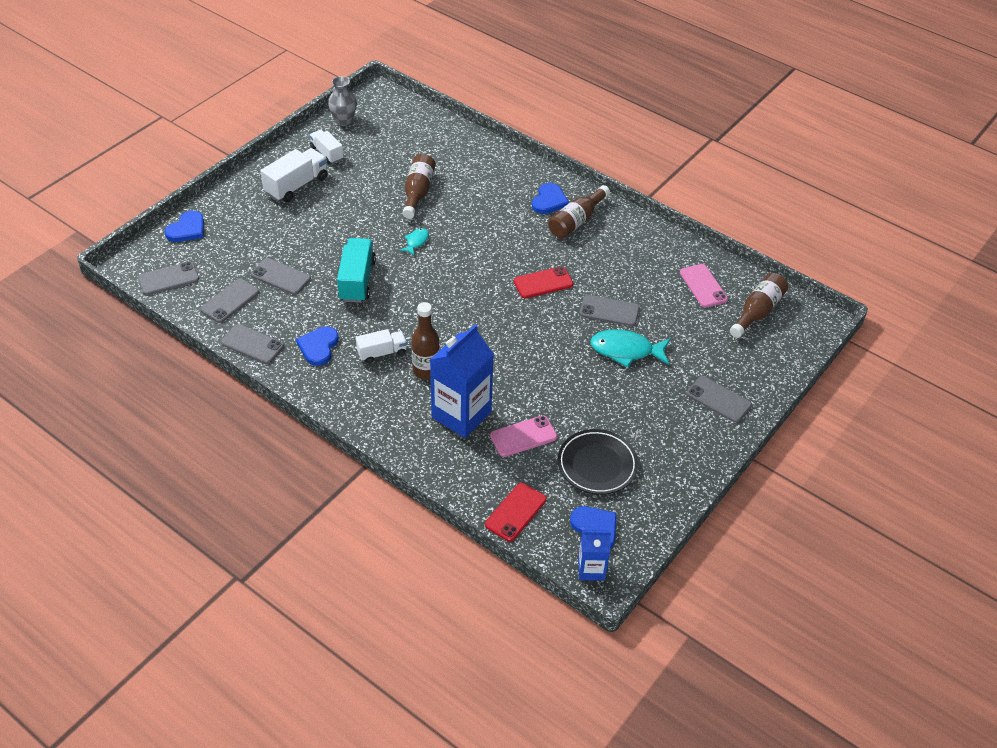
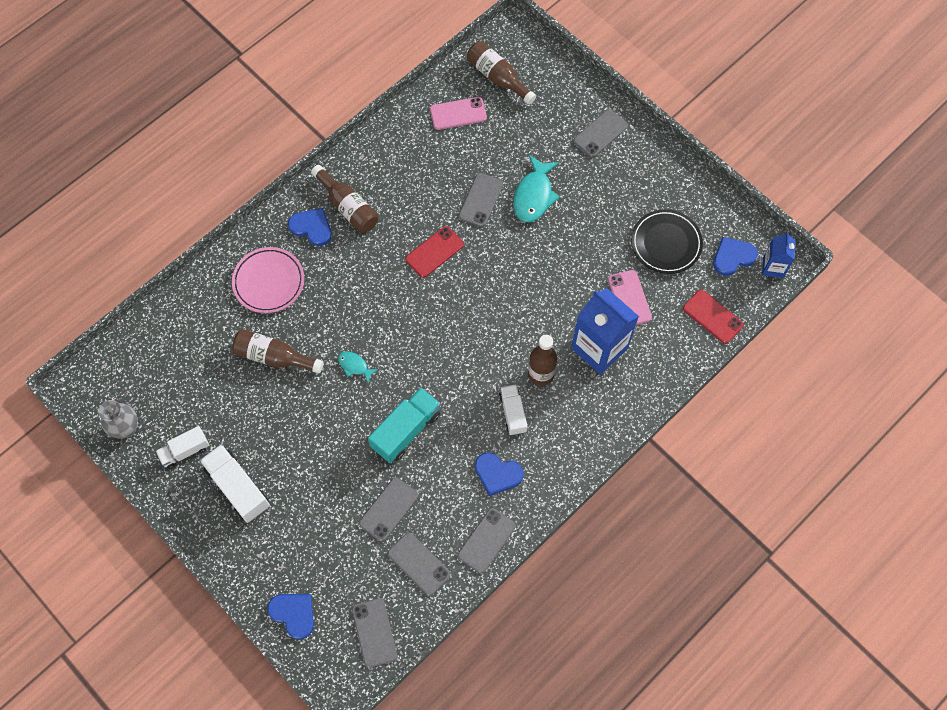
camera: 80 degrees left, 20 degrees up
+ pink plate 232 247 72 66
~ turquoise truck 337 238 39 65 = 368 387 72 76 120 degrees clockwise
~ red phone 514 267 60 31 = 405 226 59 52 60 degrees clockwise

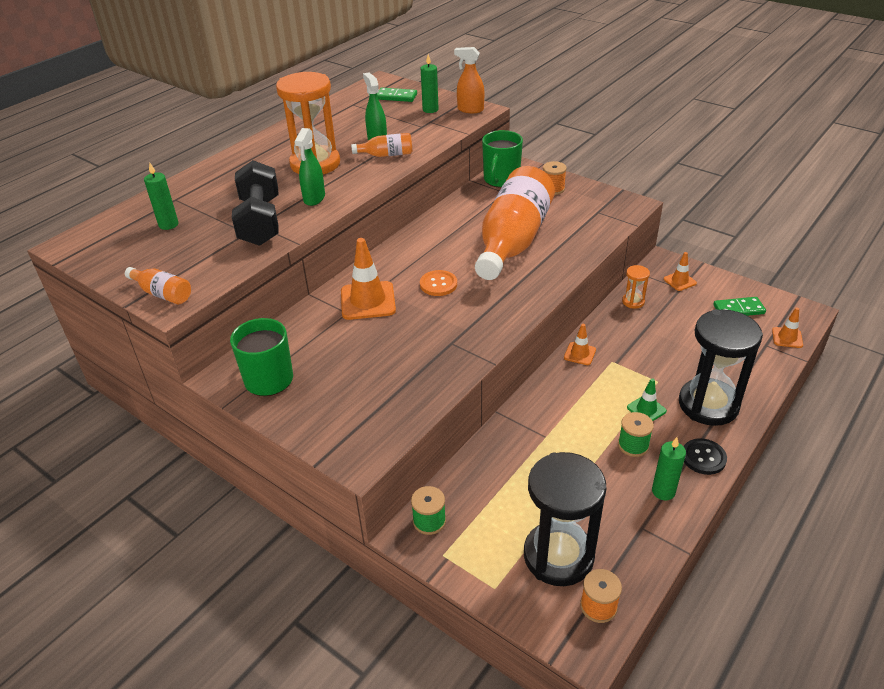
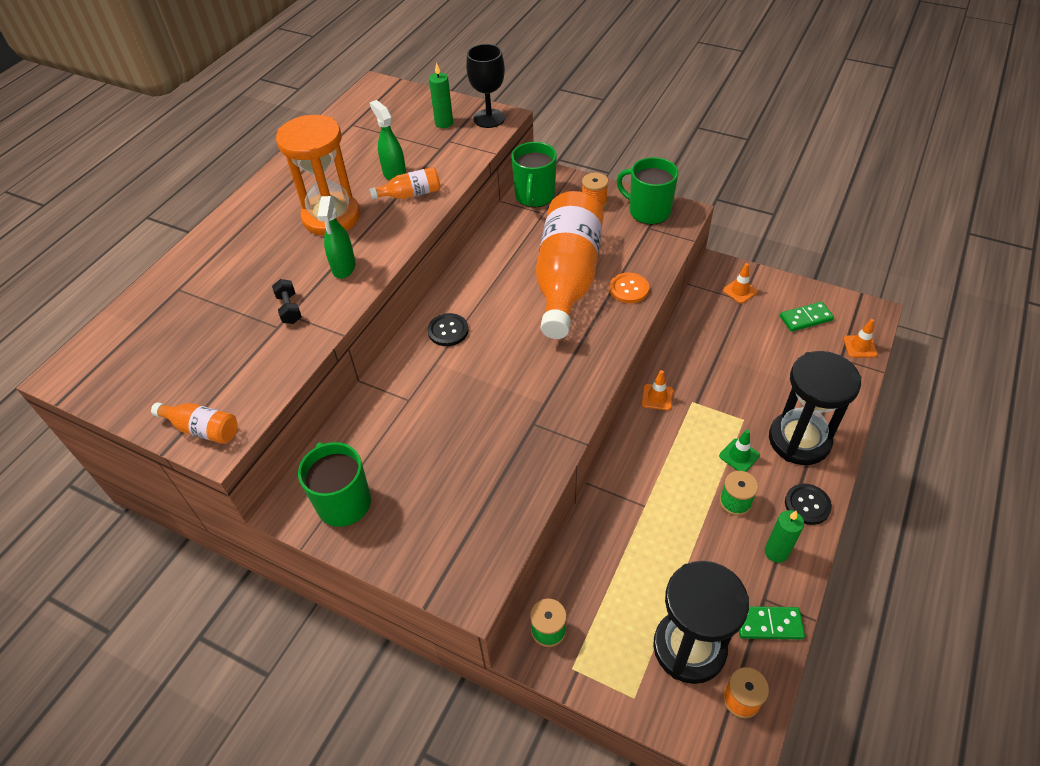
camera: 10 degrees left, 10 degrees up
- green candle 144 162 35 68
- orange traffic cone 341 238 55 82
- orange hourglass 622 265 28 44
+ black button 428 313 40 33
+ green mug 617 157 62 68
~ green domino 377 88 40 14 to 739 606 66 34
~ orange button 420 270 37 26 to 610 273 39 30
~ orange spray bottle 454 47 30 66 to black goblet 466 44 39 84
~ black dumbbell 232 160 47 86 = 272 279 30 45 x0.43

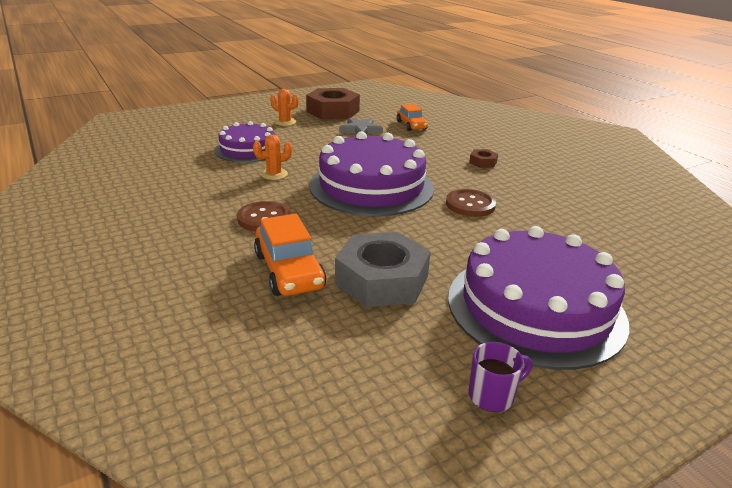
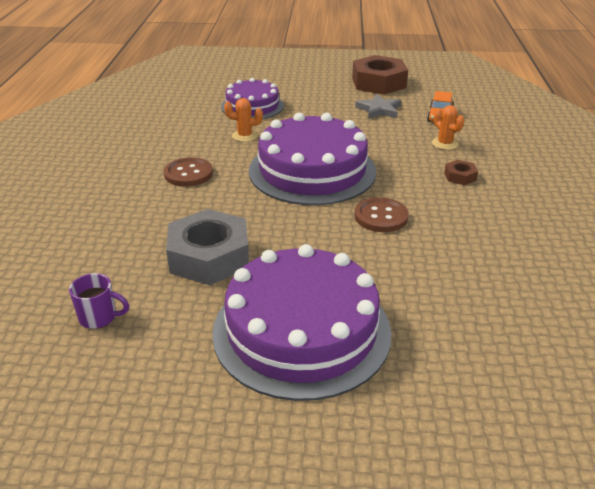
camera: 35 degrees right, 5 degrees up
- orange car 254 214 72 82
~ orange cactus 270 89 29 37 to 432 105 33 45
~ purple mug 469 342 63 70 to 69 273 60 56

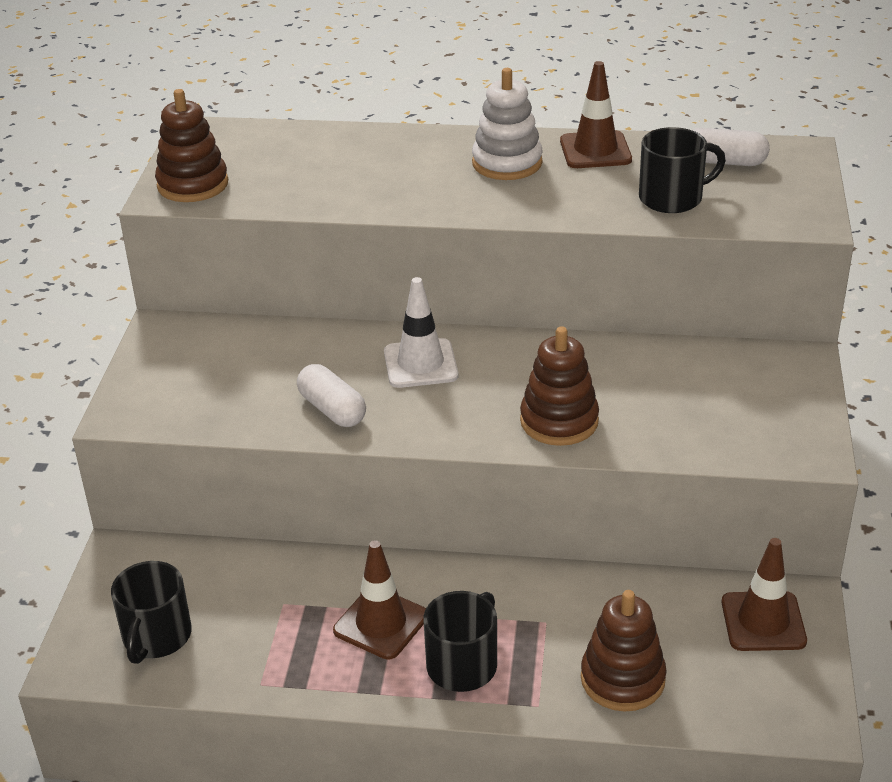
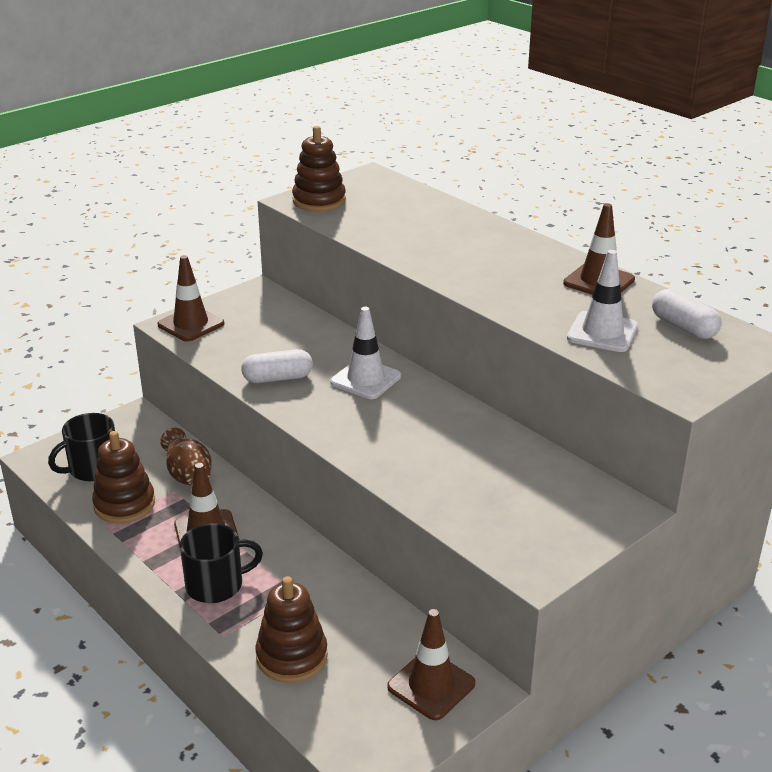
camera: 40 degrees right, 5 degrees down
- white stacking toy 472 68 71 112
+ brown traffic cone 157 255 67 87
+ brown vase 160 428 52 58
~ brown stacking toy 520 326 79 120 to 92 431 63 92
~ black mug 639 127 87 86 to white traffic cone 567 250 71 102
~ white capsule 297 364 69 63 = 241 349 72 34 75 degrees clockwise

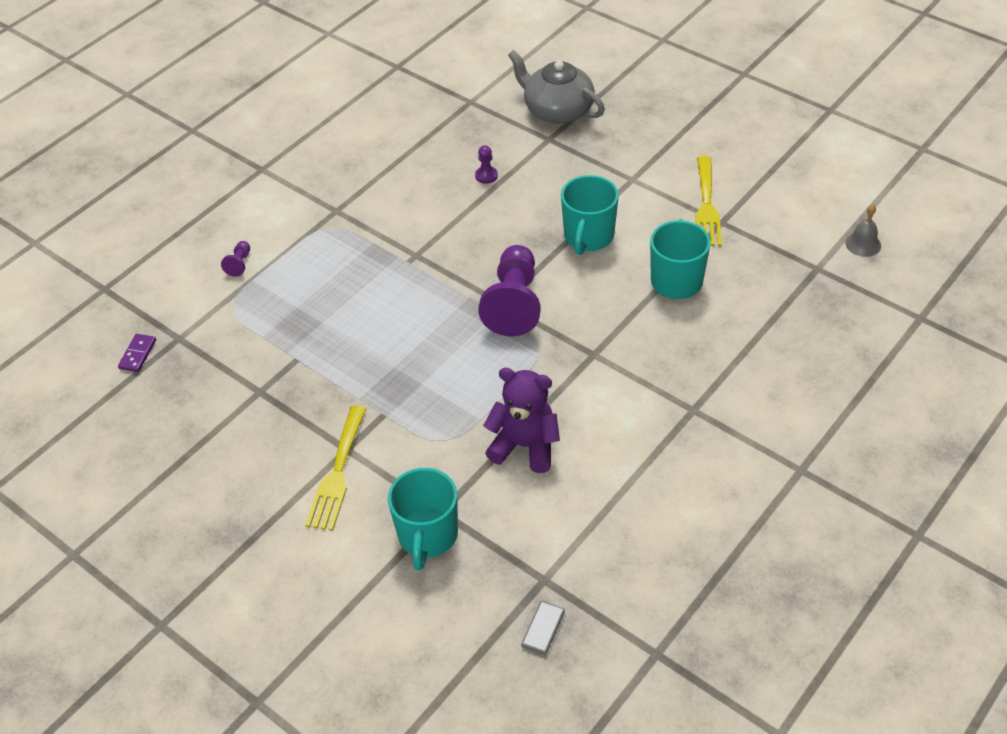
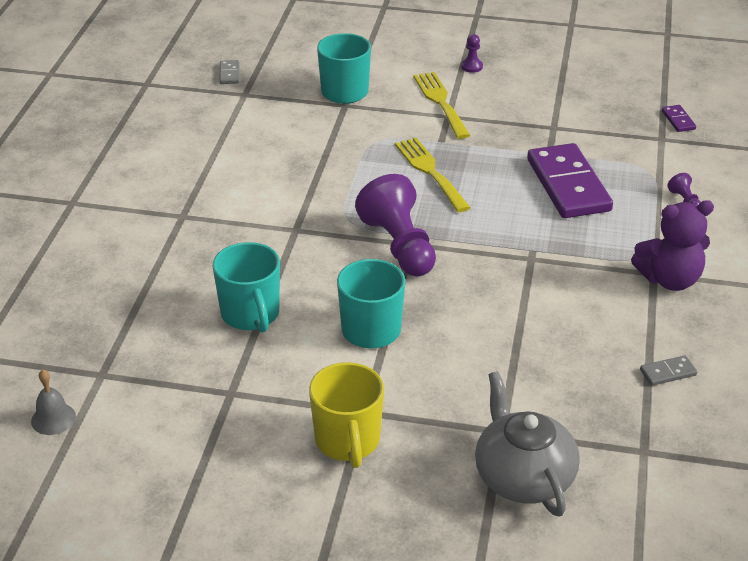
camera: 150 degrees right, 10 degrees down
+ yellow mug 309 362 75 106
+ purple domino 527 143 86 75
+ grey domino 640 355 57 31
~ purple pawn 475 145 23 39 to 461 34 22 39
~ purple teddy bear 483 368 77 105 to 631 200 83 91
~ yellow fork 695 156 27 90 to 395 138 76 74
~ grey teapot 508 50 97 74 = 475 371 105 145 120 degrees counterclockwise

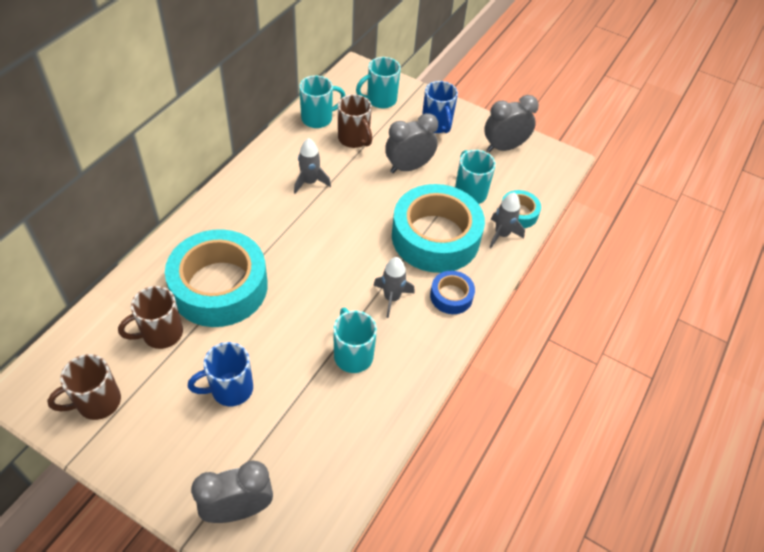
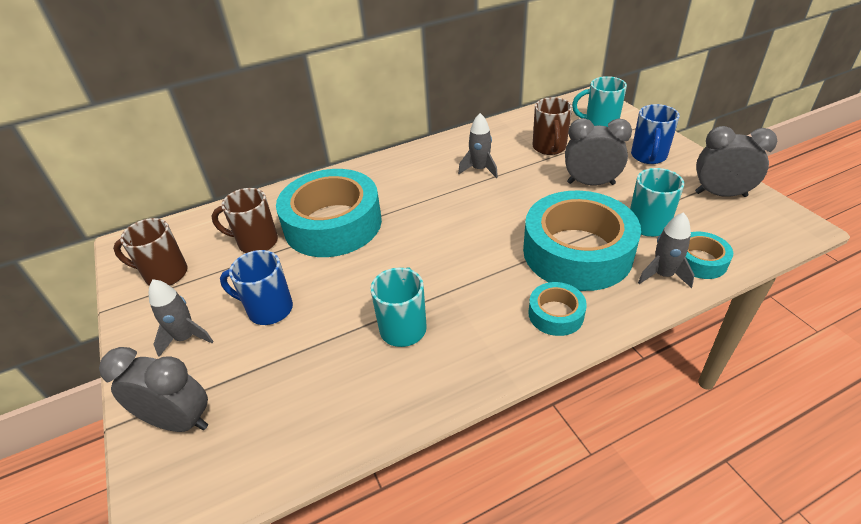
camera: 40 degrees right, 10 degrees down
- turquoise mug 299 75 46 53
~ grey rocket 373 257 42 61 to 149 279 65 78
~ blue tape 430 271 45 43 to turquoise tape 528 282 59 54

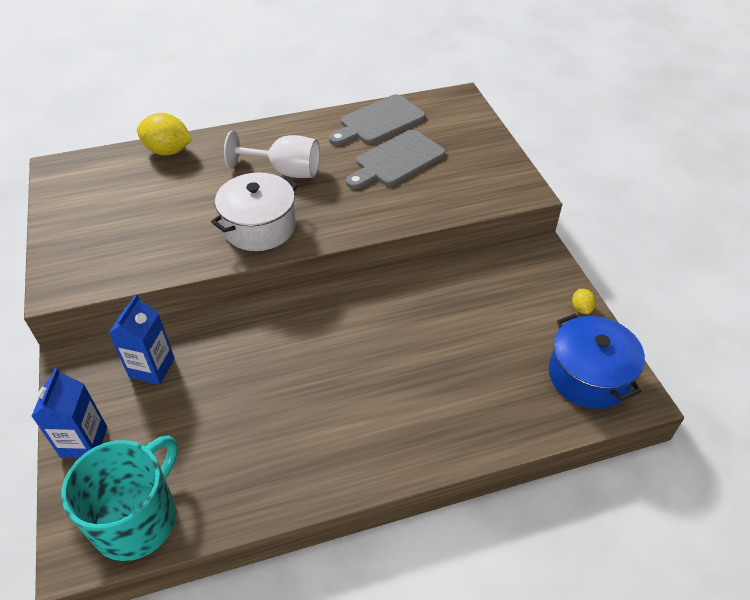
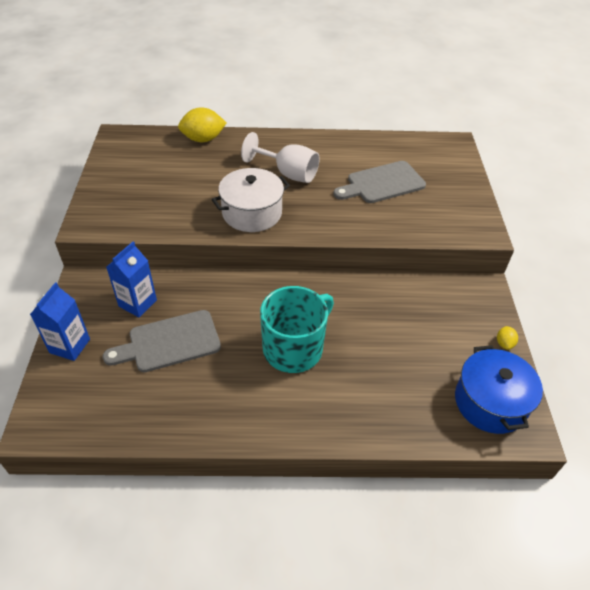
camera: 15 degrees right, 0 degrees up
~ turquoise mug 61 436 117 125 to 260 286 74 87
~ grey cutting board 329 94 97 51 to 103 310 118 62
~ yellow lemon 137 113 55 43 = 178 107 48 35 45 degrees counterclockwise

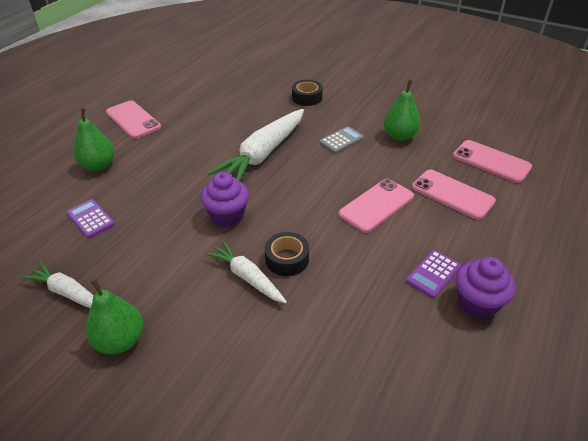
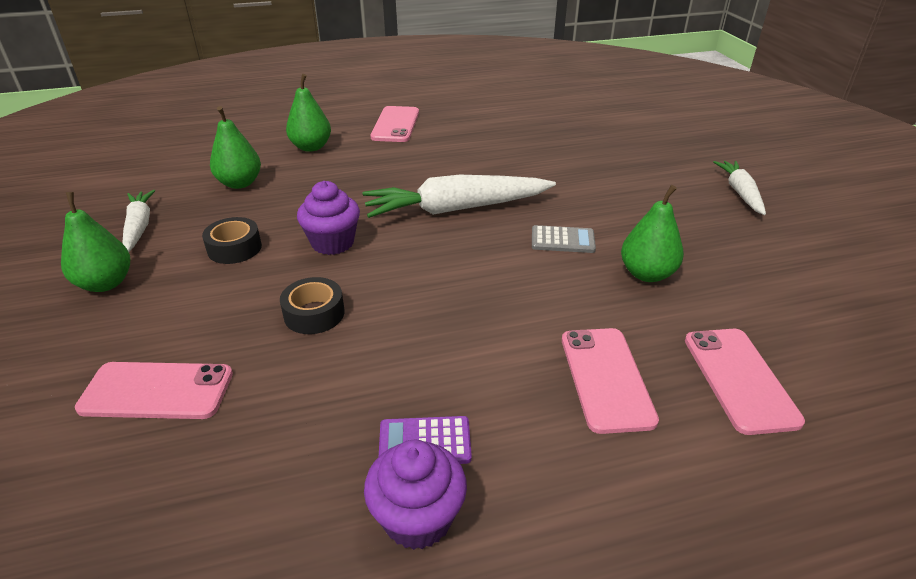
camera: 45 degrees right, 5 degrees down
~ white carrot 206 241 81 62 to 713 161 53 54
~ black tape 292 80 31 26 to 202 217 60 47
~ pink phone 339 179 75 54 to 75 362 158 57
~ purple calculator 67 199 48 39 to green pear 210 106 51 83

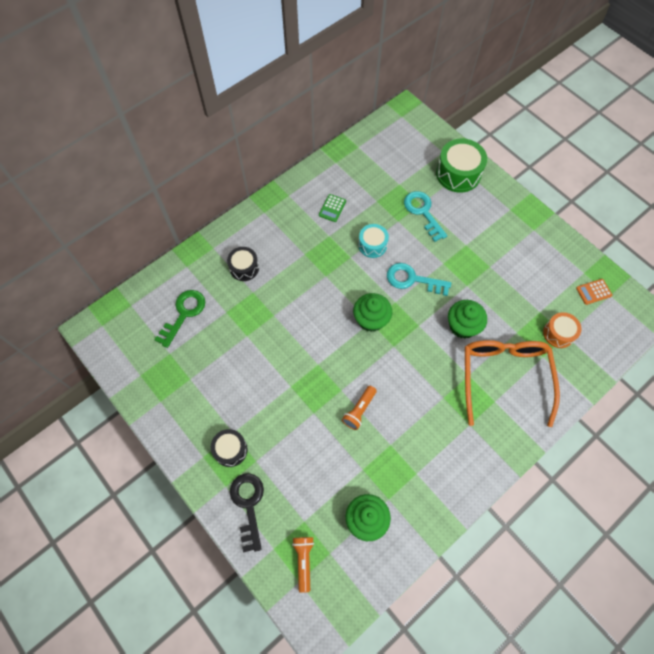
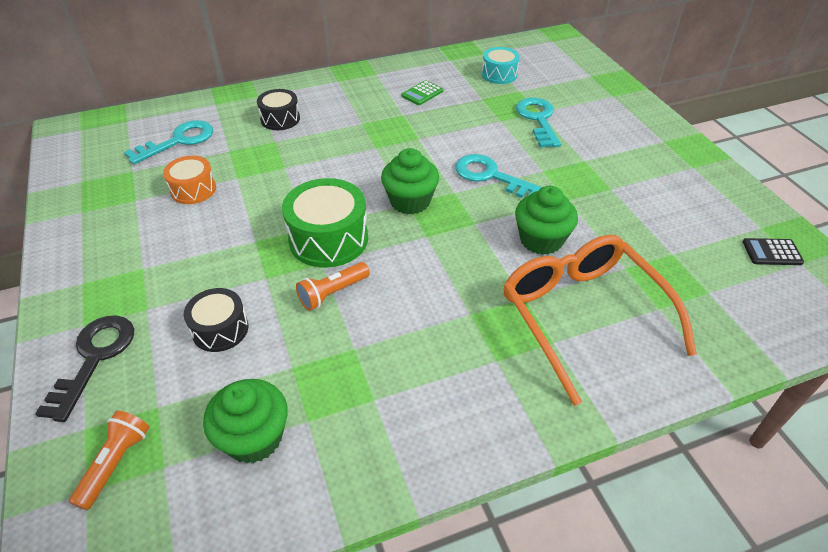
camera: 20 degrees right, 20 degrees down
~ black drum 211 429 37 38 to 184 288 64 64
~ turquoise drum 358 224 31 34 to 482 47 38 37
~ green drum 436 138 51 55 to 282 178 86 90
~ orange drum 543 312 38 36 to 163 156 53 48
~ green key 154 290 51 58 to turquoise key 124 120 89 44
~ orange calculator 576 279 36 26 to black calculator 743 238 61 27
~ orange glasses 465 340 95 87 = 503 235 194 171 45 degrees counterclockwise

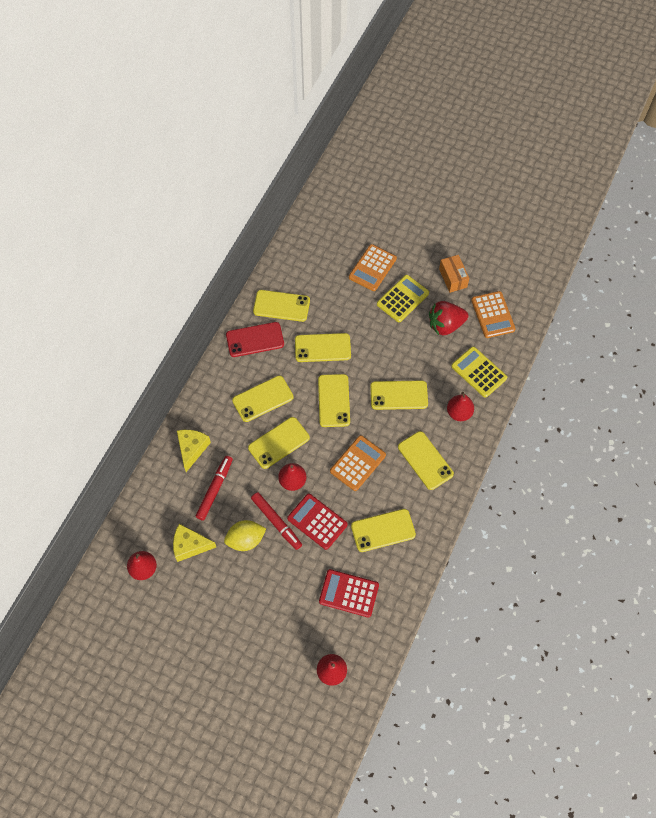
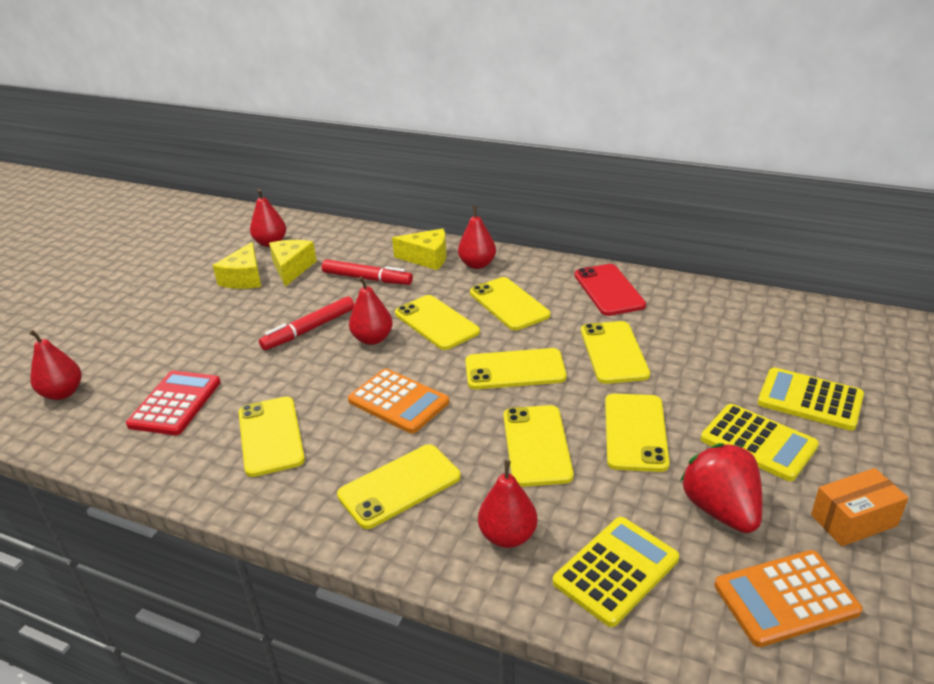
camera: 90 degrees right, 30 degrees down
- yellow lemon 224 520 42 31
- red calculator 287 494 61 56
+ yellow cheese 213 242 48 47
+ red pear 458 206 38 63
~ yellow phone 253 290 57 32 to 605 394 64 78
~ orange calculator 349 244 48 47 to yellow calculator 758 367 106 64

